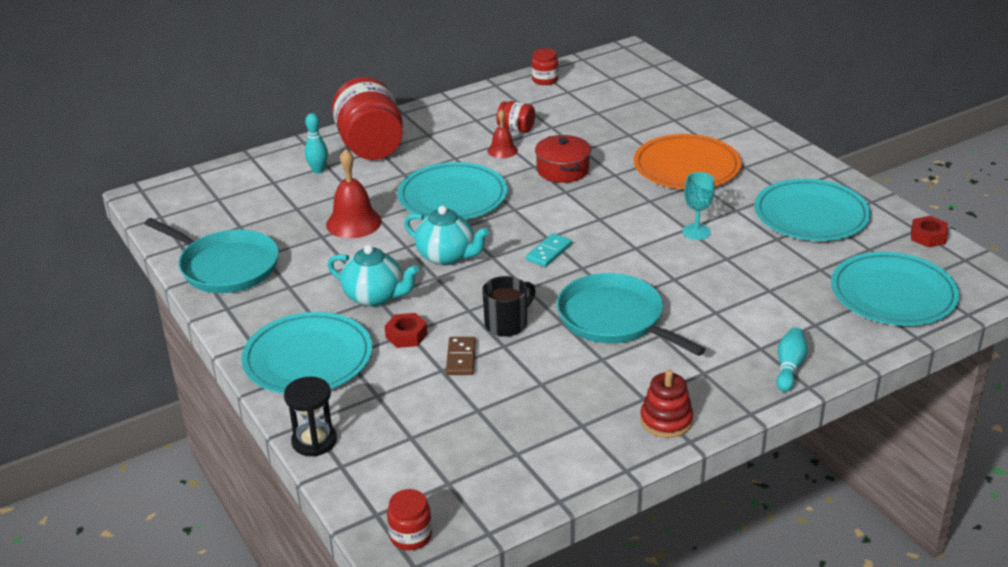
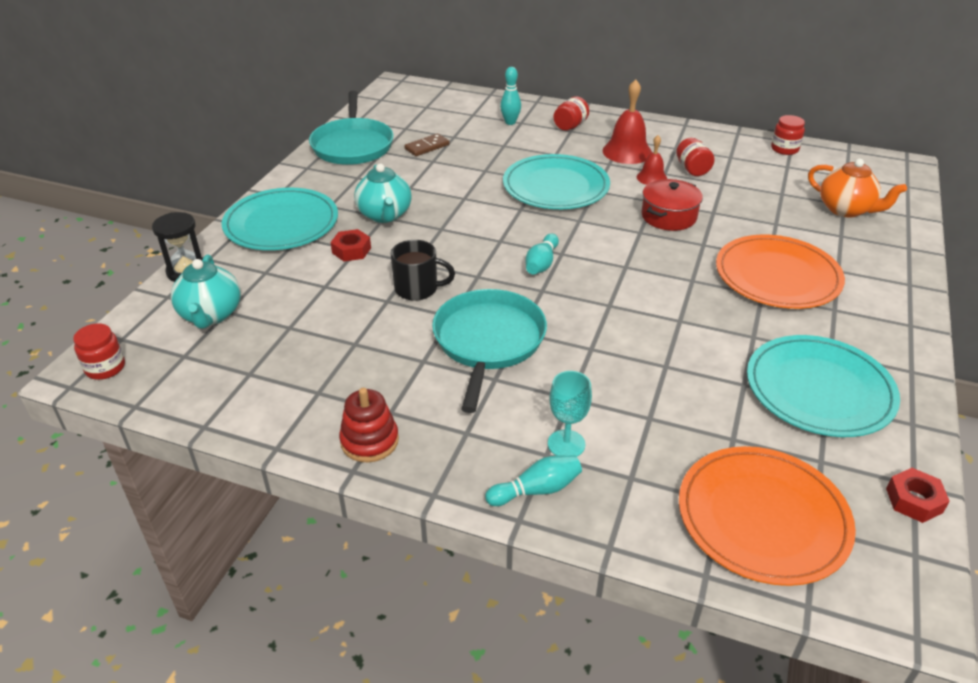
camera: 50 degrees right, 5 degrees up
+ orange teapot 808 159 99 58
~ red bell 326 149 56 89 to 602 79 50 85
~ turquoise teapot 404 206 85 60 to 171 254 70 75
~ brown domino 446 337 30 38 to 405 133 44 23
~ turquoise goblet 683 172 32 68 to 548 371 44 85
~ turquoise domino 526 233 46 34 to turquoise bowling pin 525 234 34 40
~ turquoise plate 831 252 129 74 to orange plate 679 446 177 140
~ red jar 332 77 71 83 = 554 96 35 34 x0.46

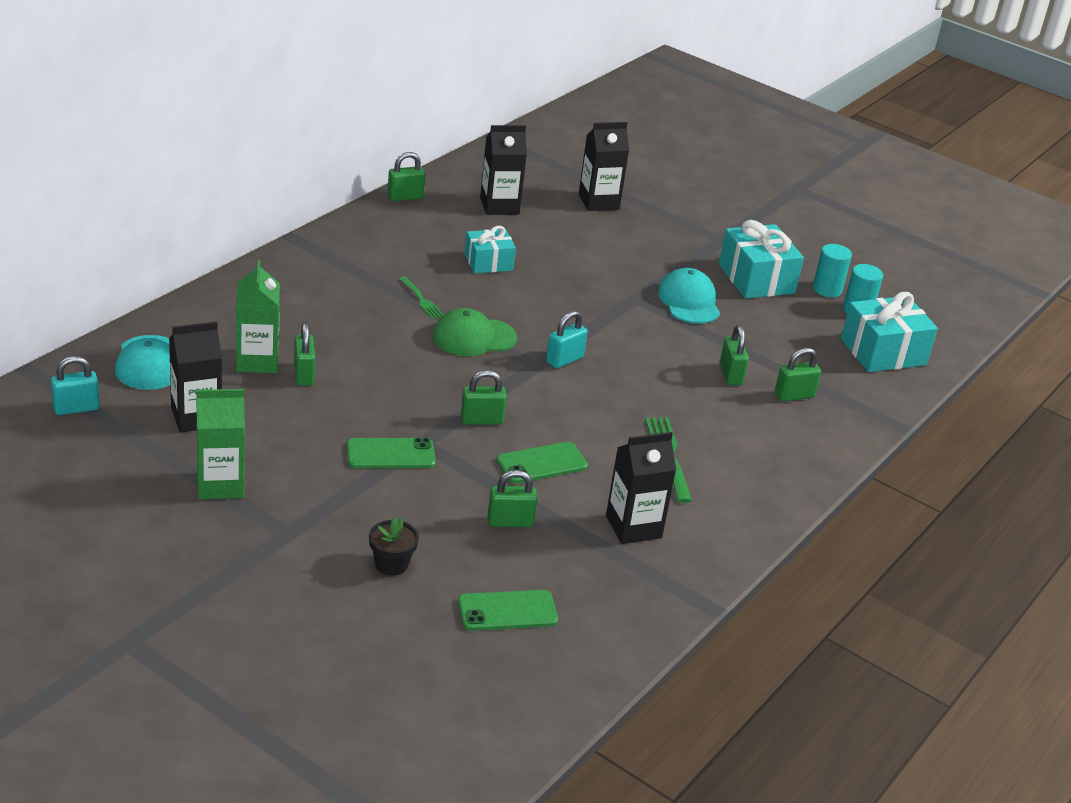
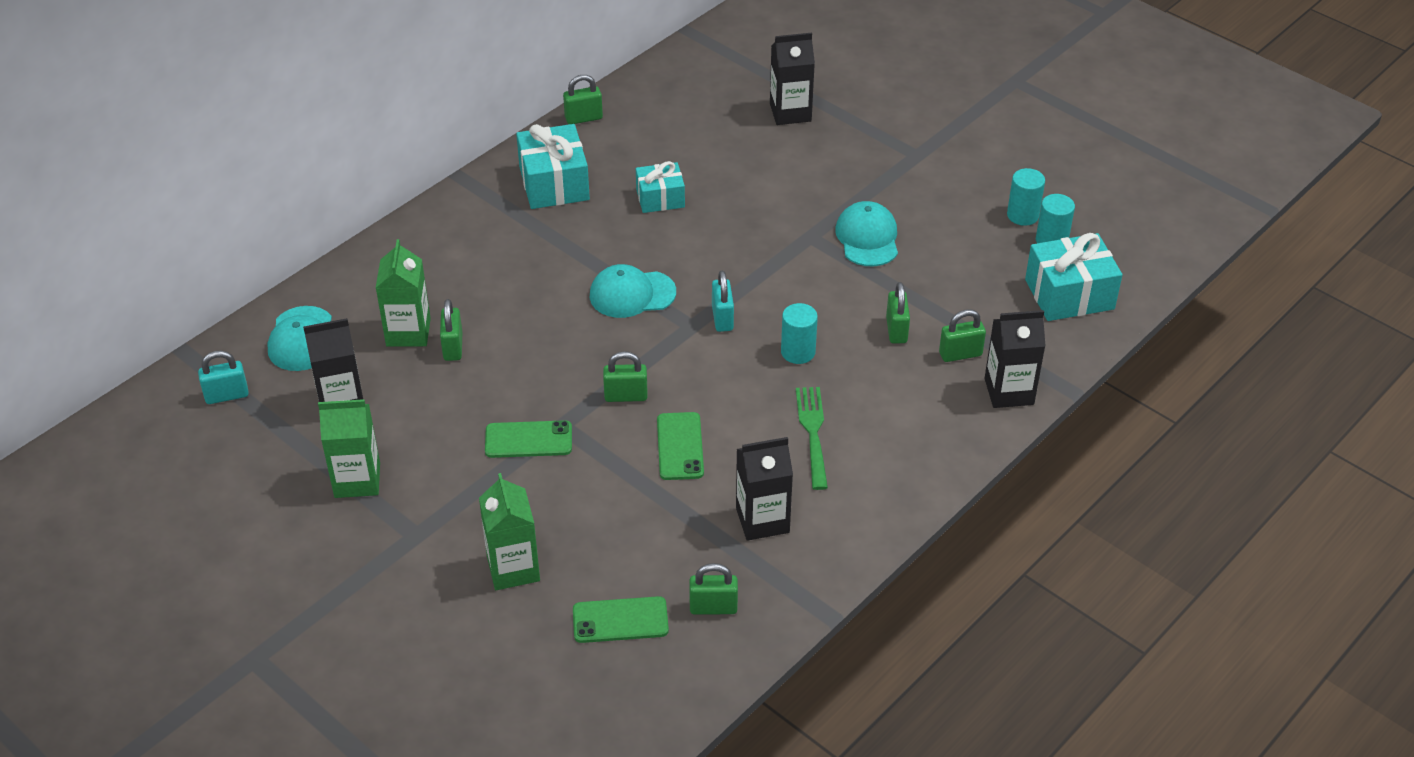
camera: 10 degrees right, 10 degrees up
- green fork 399 276 45 43
+ turquoise cylinder 781 303 37 61
~ black carton 480 125 47 90 to 984 310 61 98
~ green padlock 488 470 50 57 to 689 563 49 52
~ turquoise gift 719 220 85 79 to 516 124 74 85
~ black flower pot 369 517 50 59 to green carton 479 473 61 117
~ green cap 433 308 84 48 to turquoise cap 590 264 86 54
~ green phone 497 442 91 41 = 657 412 47 68 75 degrees counterclockwise
~ turquoise padlock 546 311 42 57 = 712 270 22 62 60 degrees counterclockwise

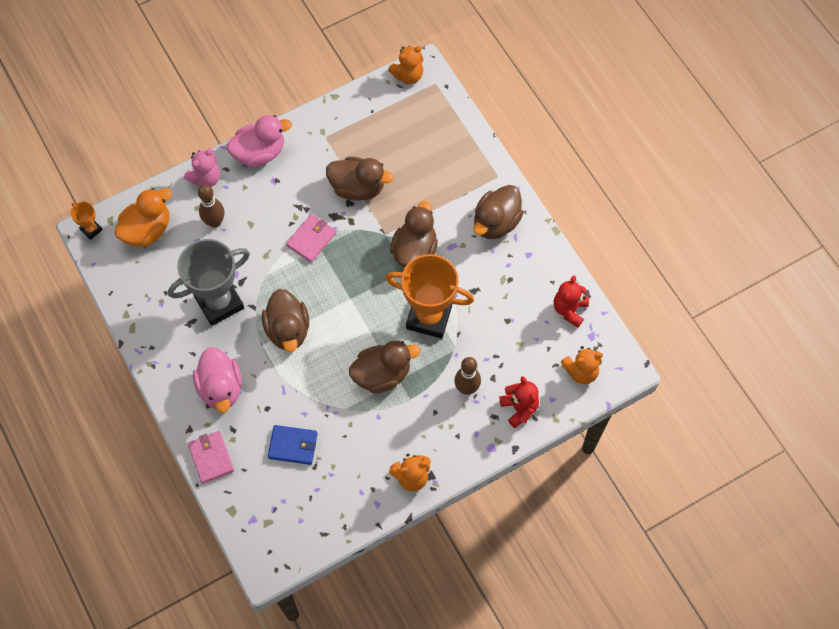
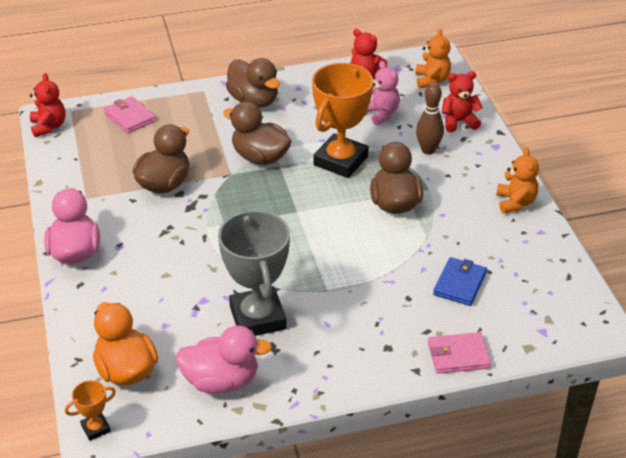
camera: 75 degrees left, 25 degrees down
- brown bowling pin 198 184 26 44
- brown duck 262 289 47 63
~ pink teddy bear 184 148 36 39 to 367 61 33 65
~ pink duck 193 347 49 66 to 175 326 97 68
~ pink wallet 286 214 50 49 to 104 96 52 38
~ orange teddy bear 388 46 35 38 to red teddy bear 30 73 35 64

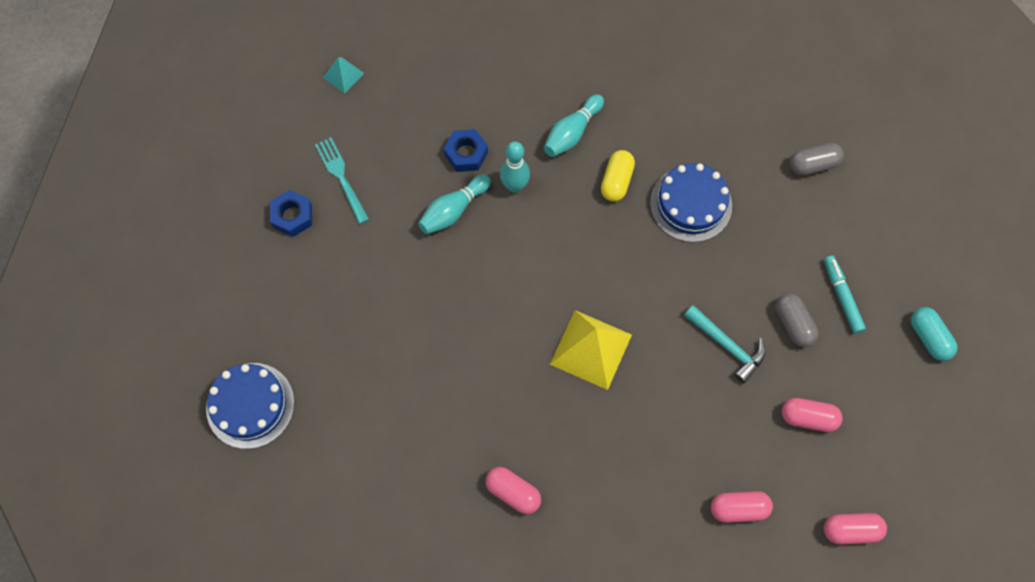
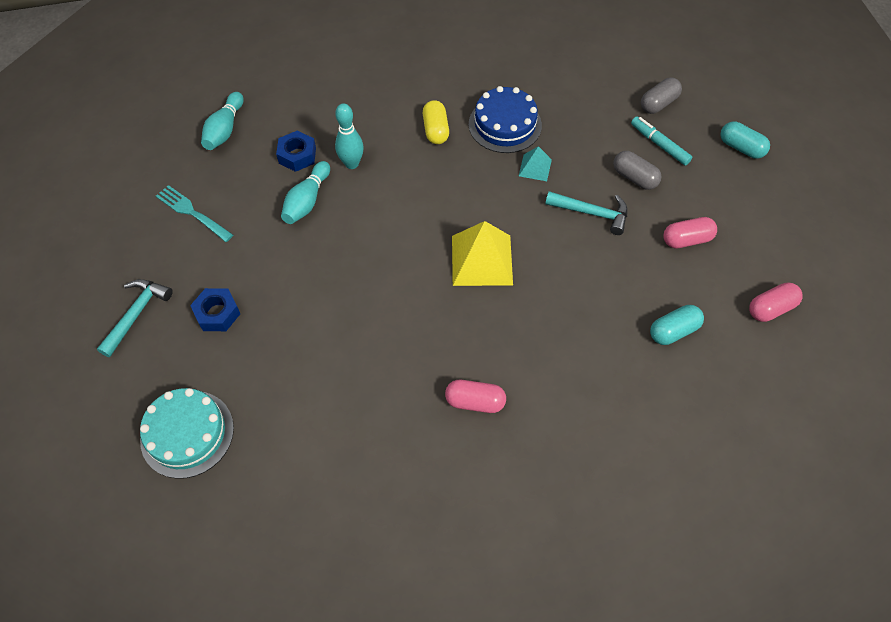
camera: 25 degrees left, 10 degrees down
+ turquoise hammer 97 279 76 78
~ blue nut 270 190 42 47 to 190 288 50 43
~ turquoise pyramid 322 57 42 37 to 519 146 33 35
~ turquoise bowling pin 544 94 60 63 to 201 92 43 58
~ grey capsule 790 143 54 33 to 641 78 41 36
~ blue cake 206 363 88 86 to turquoise cake 140 388 94 91
~ pink capsule 711 491 62 32 to turquoise capsule 650 305 54 40

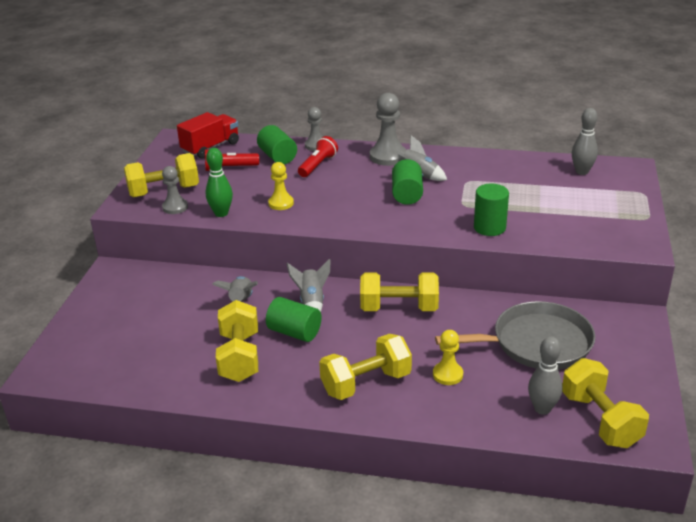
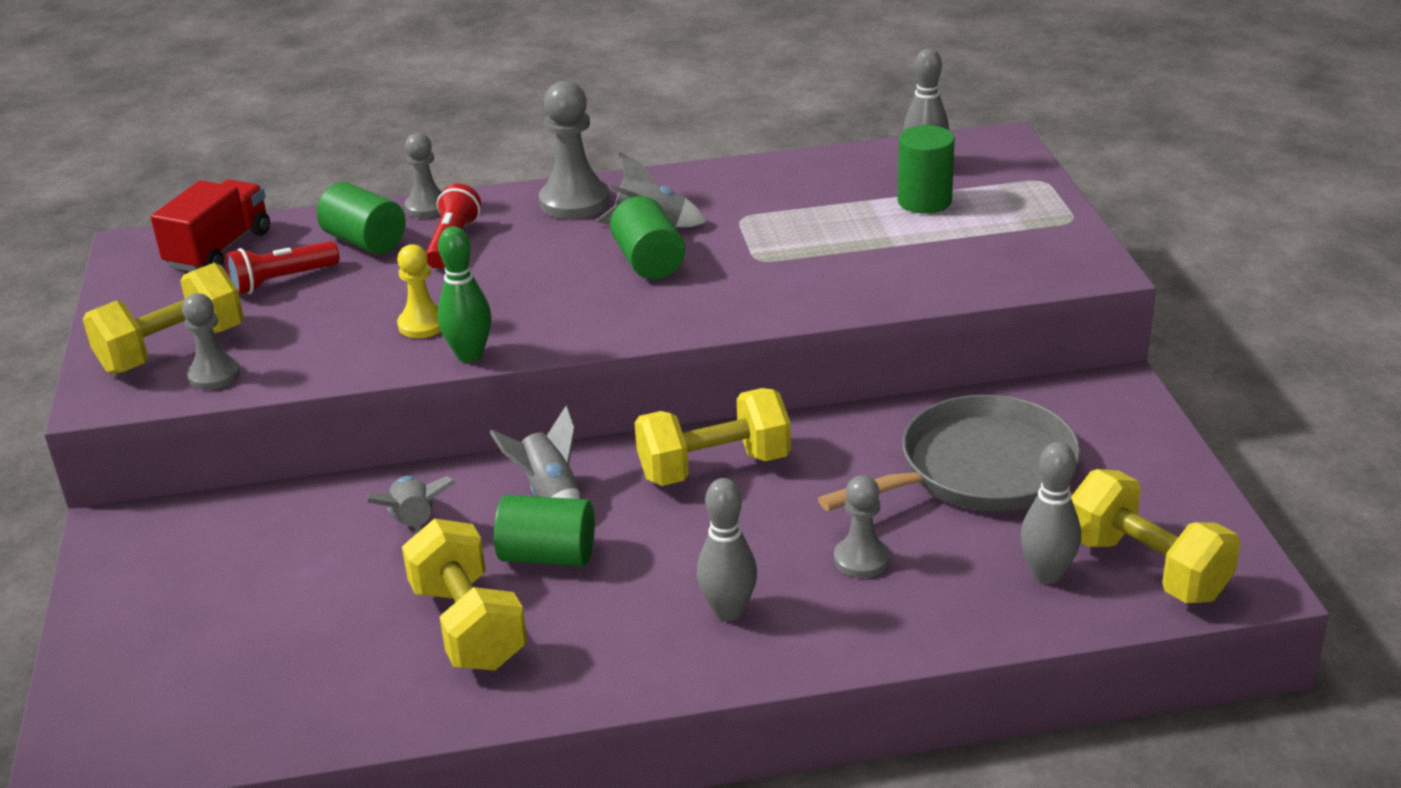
camera: 20 degrees left, 0 degrees up
~ green bowling pin 206 148 27 69 to 437 226 54 136
~ green cylinder 474 184 35 52 to 897 125 58 89
~ yellow dumbbell 319 334 93 66 to grey bowling pin 697 478 60 143
~ yellow pawn 433 330 30 55 to grey pawn 834 475 56 103

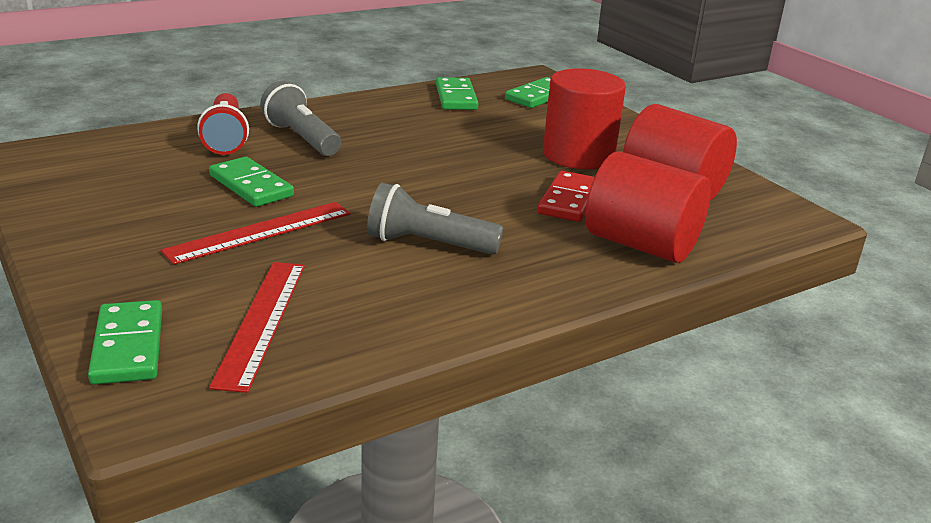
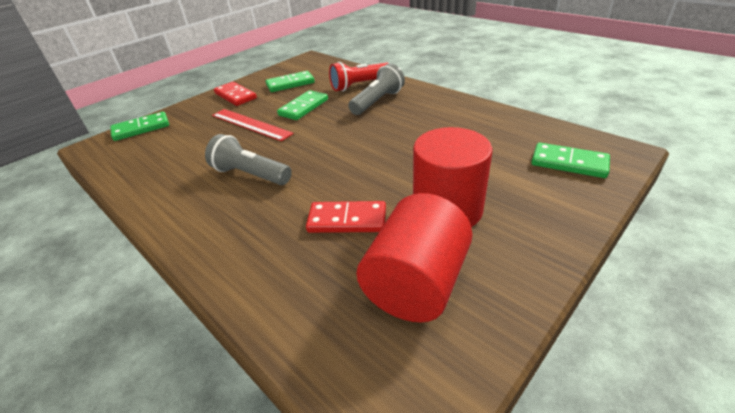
camera: 80 degrees right, 10 degrees up
- red ruler 209 262 96 131
- red cylinder 585 151 126 112
+ red domino 214 82 43 24
~ green domino 436 77 42 33 to 265 71 50 21
~ grey flashlight 367 183 136 72 = 205 134 87 51 60 degrees counterclockwise

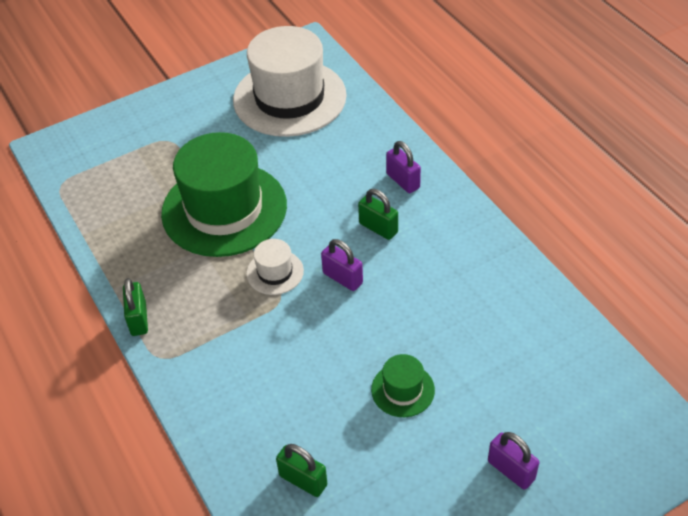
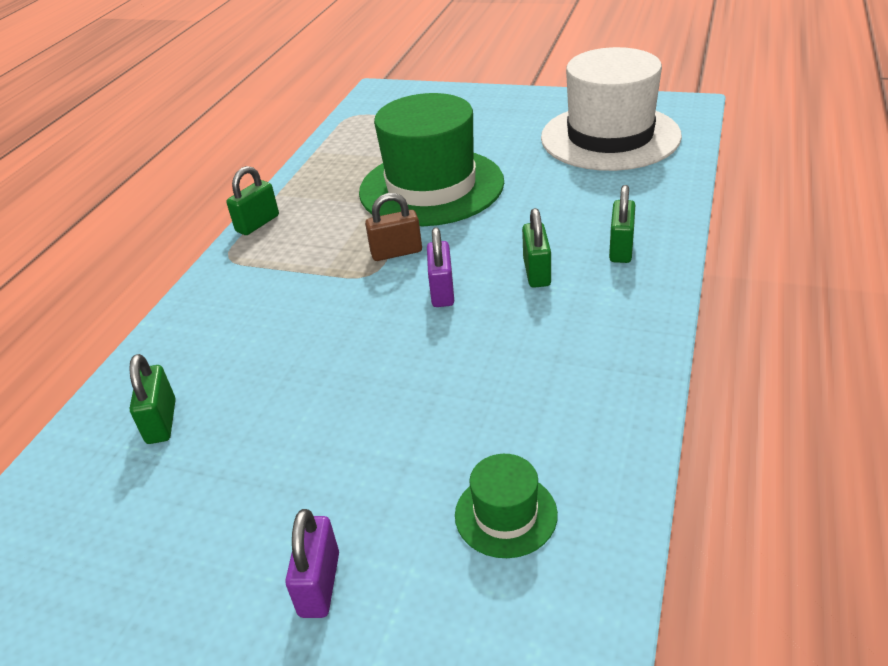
camera: 50 degrees right, 10 degrees down
~ green hat 371 354 64 63 to 455 454 103 104
~ white hat 246 239 58 56 to brown padlock 365 193 57 68
~ purple padlock 386 141 35 52 to green padlock 609 185 26 78

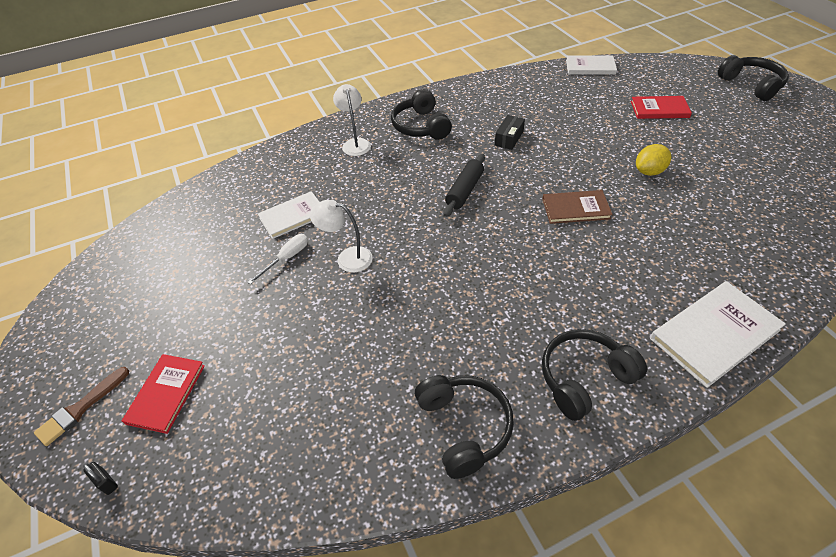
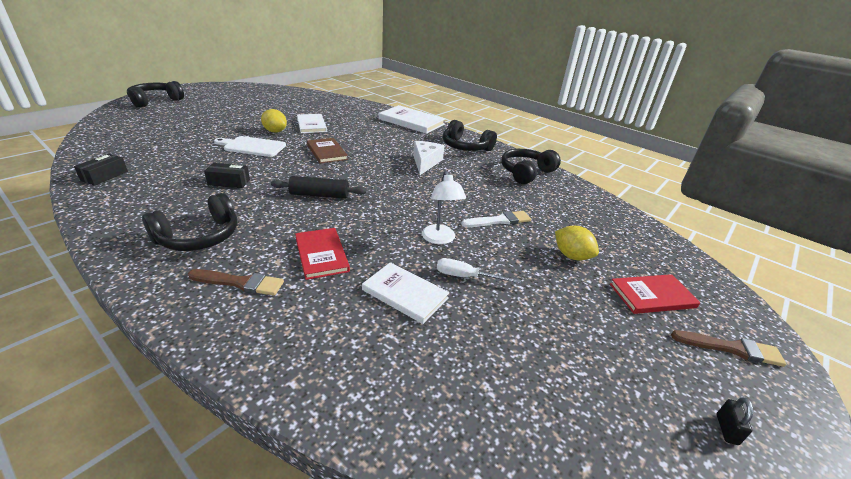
camera: 120 degrees left, 15 degrees down
+ black box 74 154 54 32
+ white cutting board 214 136 72 21
+ white cheese 413 141 32 34
+ white brush 461 211 70 16
+ yellow lemon 555 226 44 34
~ black padlock 83 462 35 33 to 717 397 36 48
~ white book 566 56 51 19 to 297 114 30 19
~ red book 631 96 61 23 to 295 228 55 52
~ white lamp 333 84 38 72 to brown brush 188 269 96 26

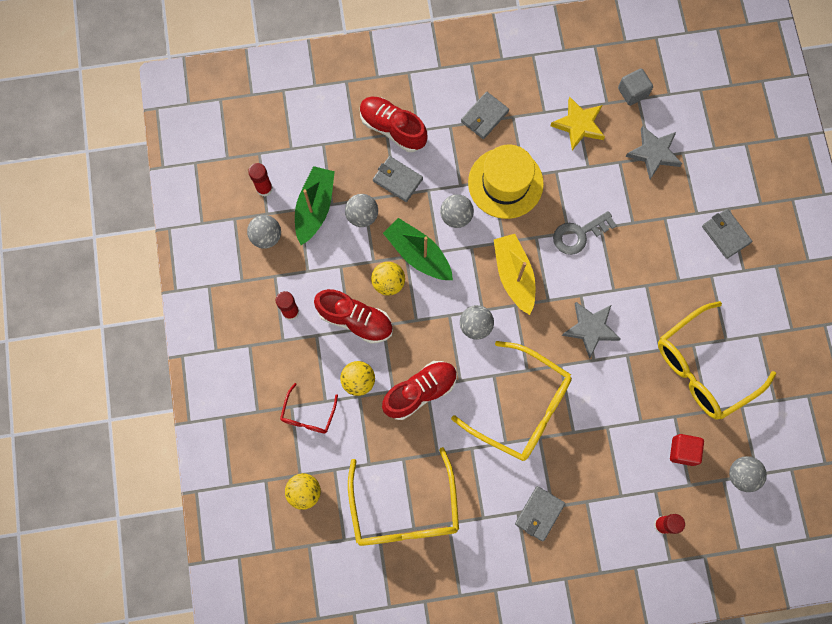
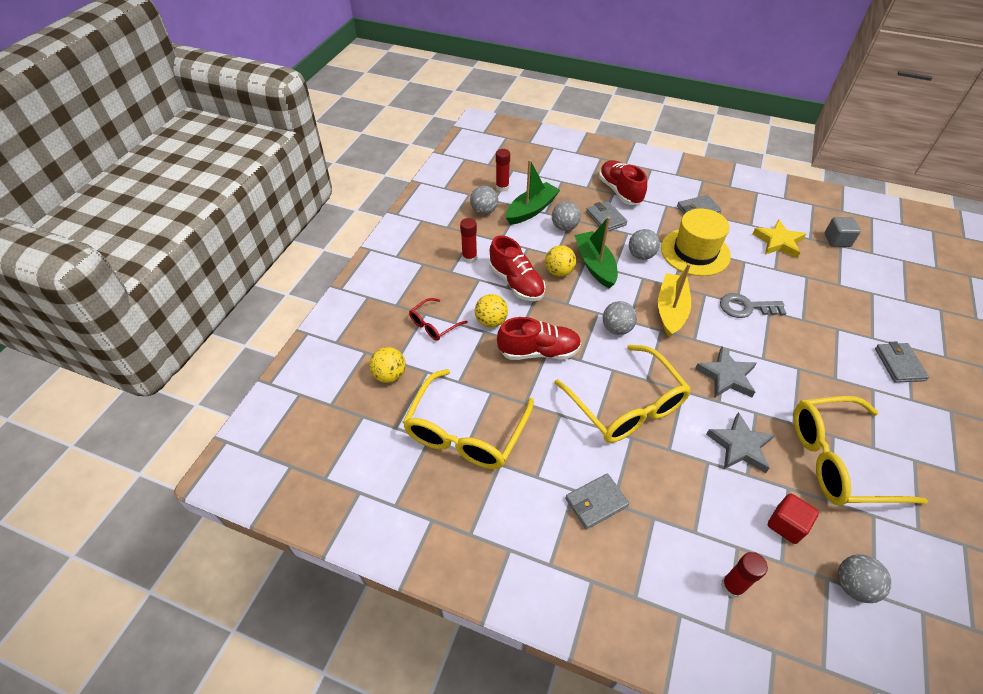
camera: 30 degrees right, 25 degrees down
~ grey star 626 126 56 53 to 706 412 69 61

